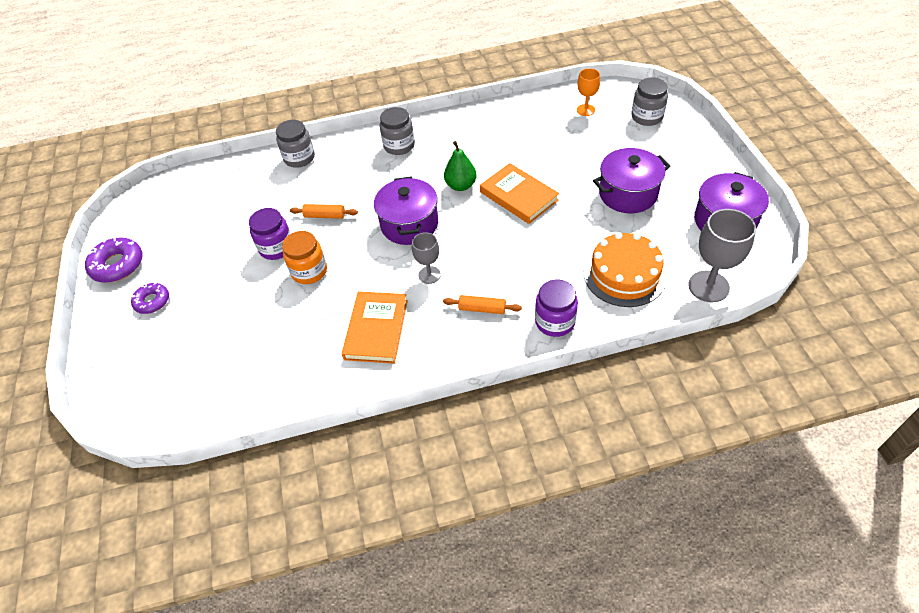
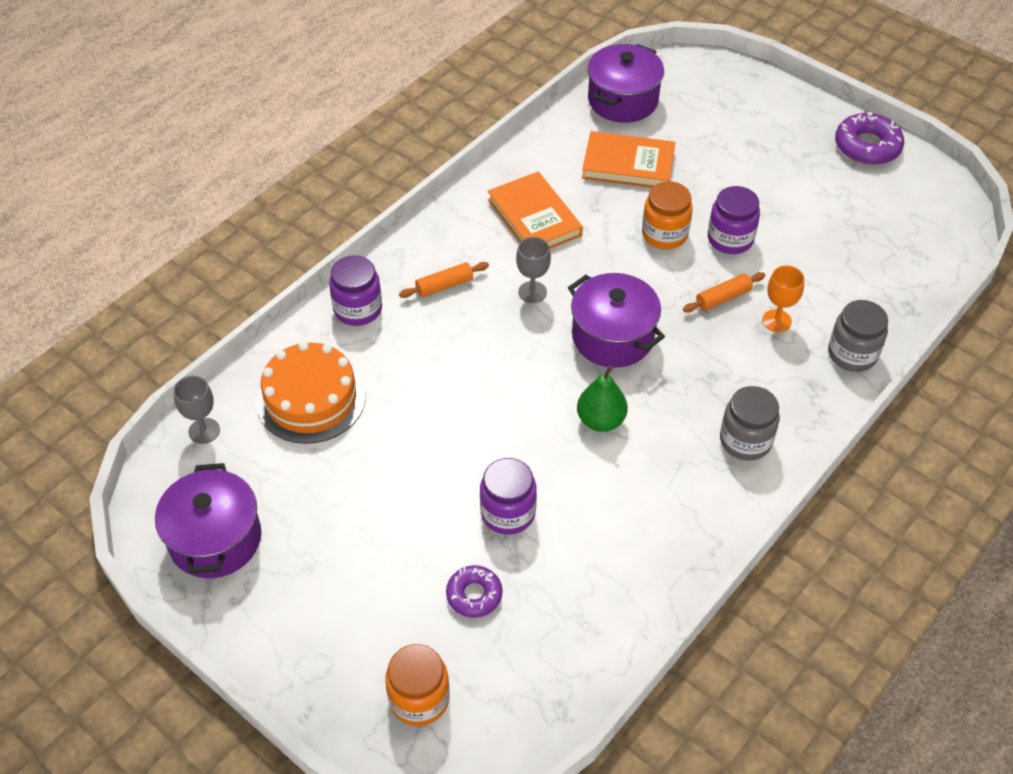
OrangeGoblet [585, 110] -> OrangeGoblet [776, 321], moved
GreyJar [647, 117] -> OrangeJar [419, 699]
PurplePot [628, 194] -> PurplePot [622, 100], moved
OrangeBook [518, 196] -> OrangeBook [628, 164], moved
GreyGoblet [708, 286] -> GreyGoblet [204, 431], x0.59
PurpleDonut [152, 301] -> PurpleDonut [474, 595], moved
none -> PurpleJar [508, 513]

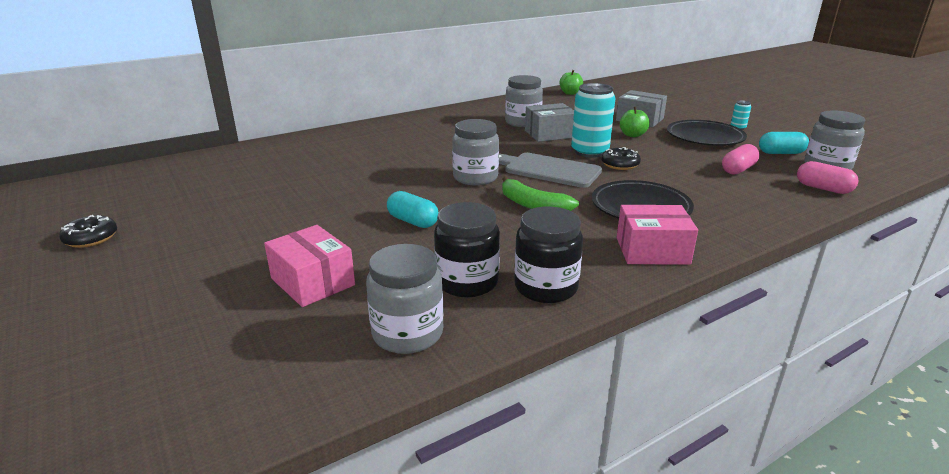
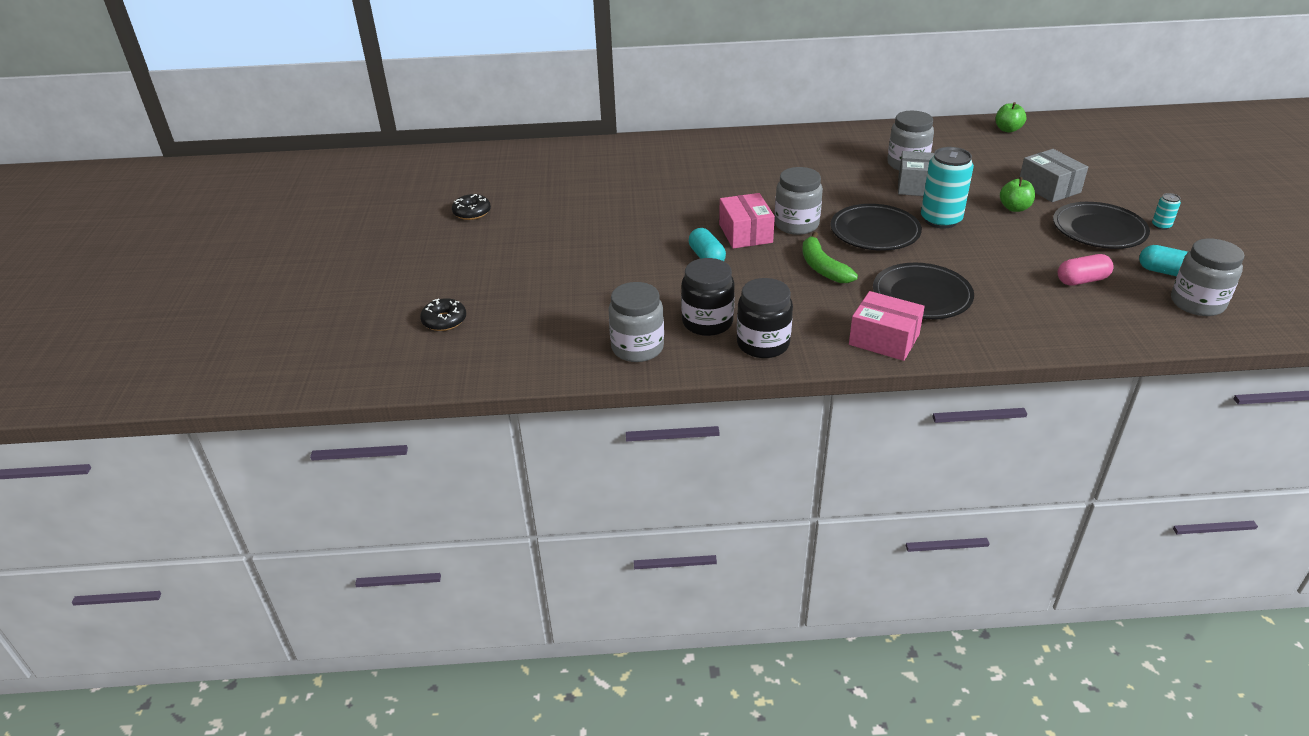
BlackDonut [620, 164] -> BlackDonut [444, 321], moved
GreyCuttingBoard [548, 170] -> BlackPlate [874, 232]
PinkCapsule [823, 188] -> none
PinkBox [312, 282] -> PinkBox [745, 233], moved

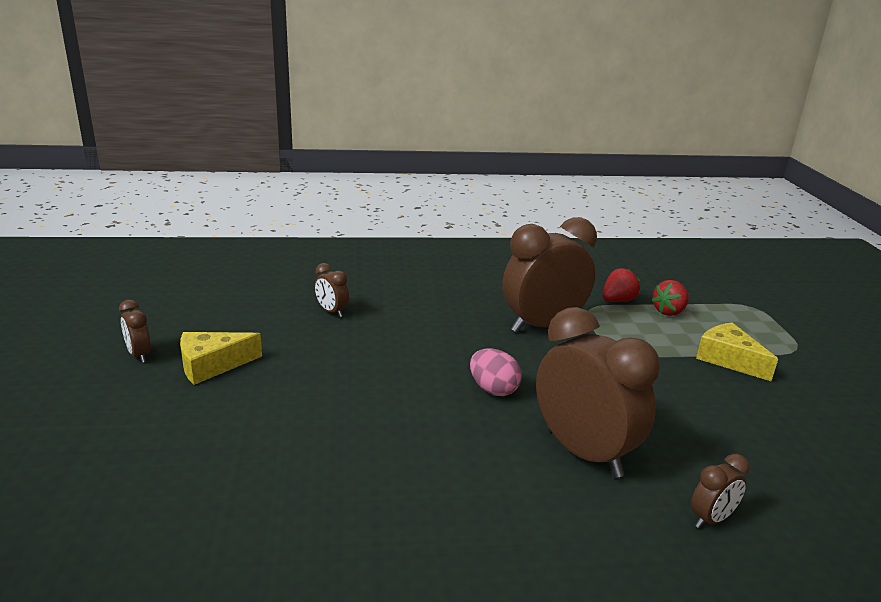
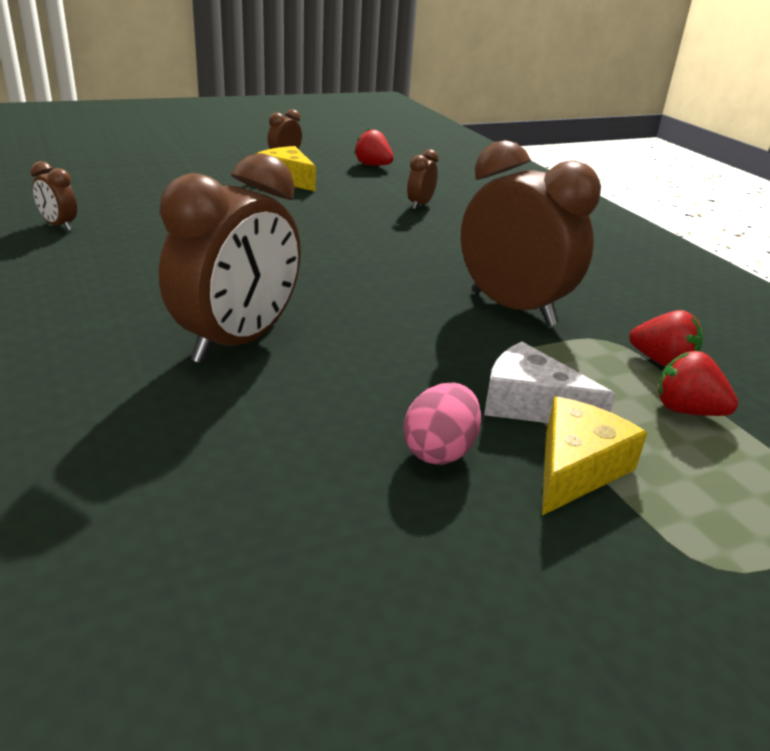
PinkEgg [493, 389] -> PinkEgg [439, 451], moved
BrownClock [711, 519] -> BrownClock [59, 226], moved
none -> RedStrawberry [373, 165]
none -> WhiteCheese [530, 404]

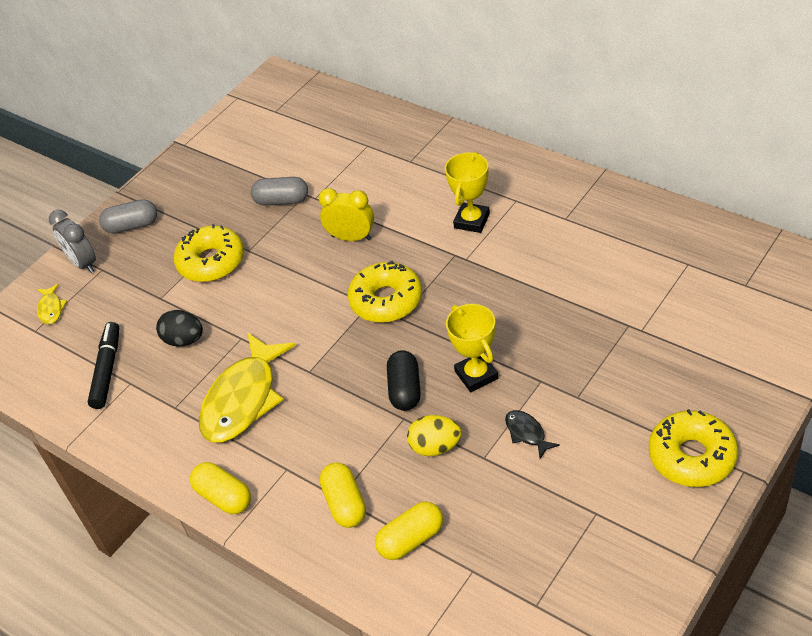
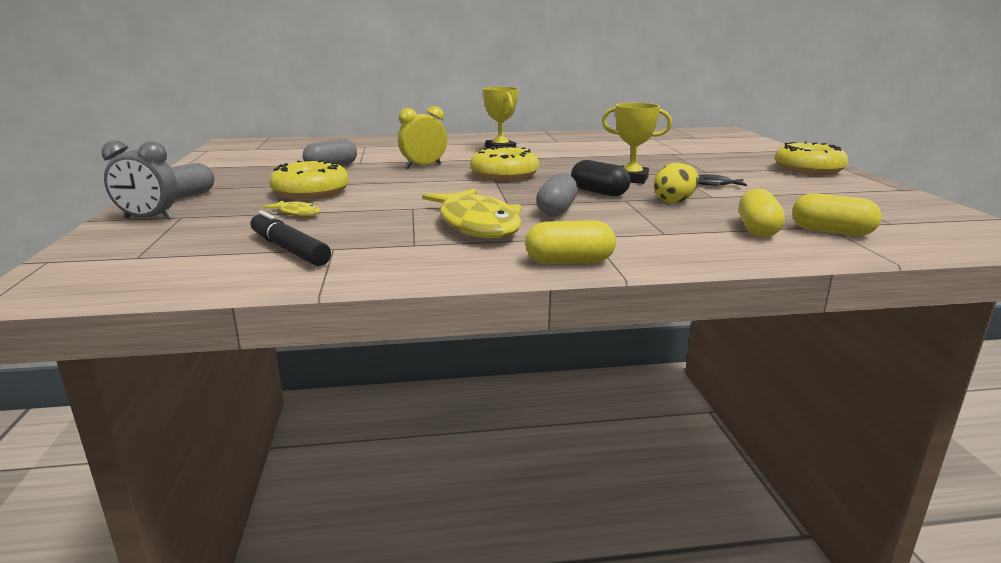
YellowFish [51, 309] -> YellowFish [297, 213], moved
BlackEgg [184, 340] -> none
YellowCapsule [345, 503] -> YellowCapsule [831, 232], moved
none -> GreyCapsule [556, 210]

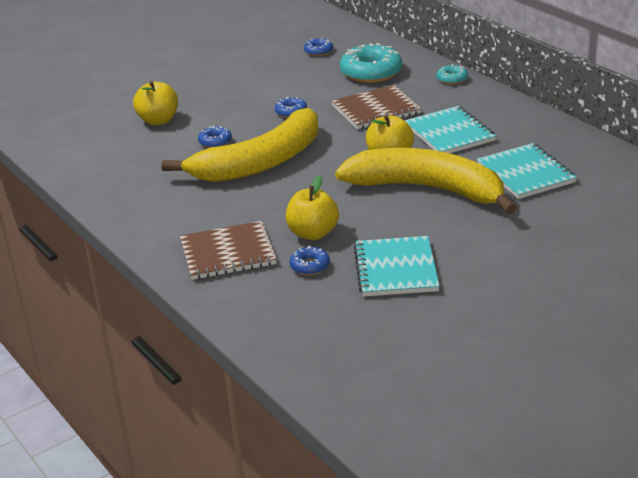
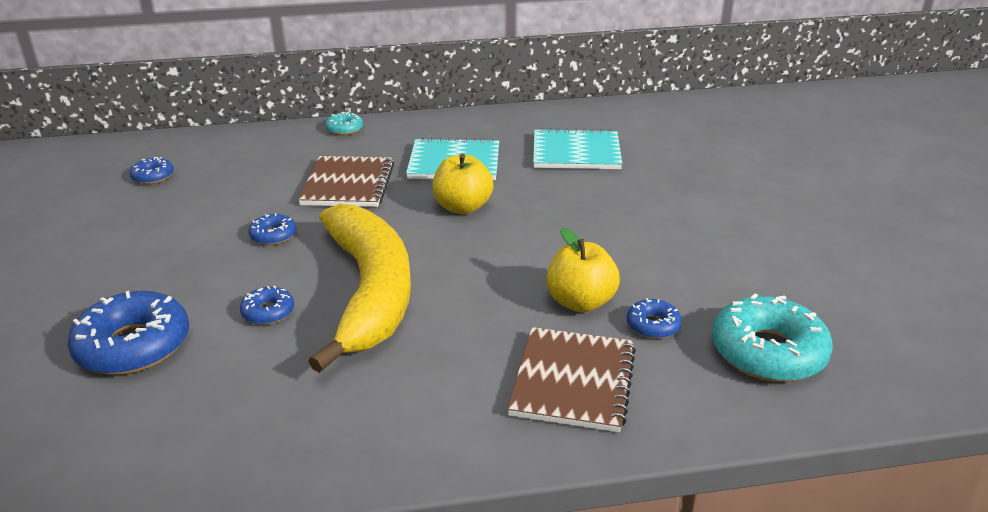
TurquoiseDonut [371, 72] -> TurquoiseDonut [768, 352], moved
YellowApple [158, 120] -> BlueDonut [133, 346]
YellowBanana [428, 189] -> none
TurquoiseNotebook [396, 269] -> none

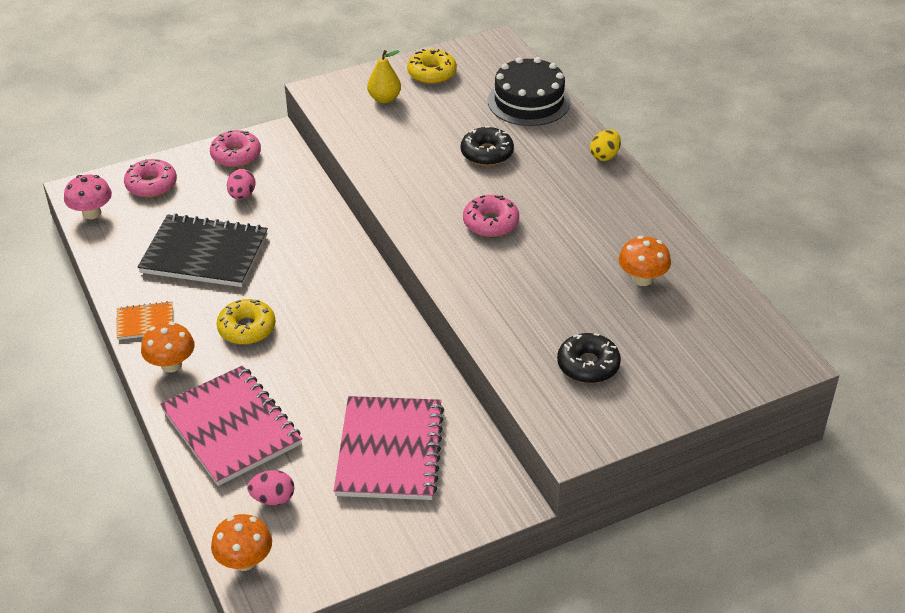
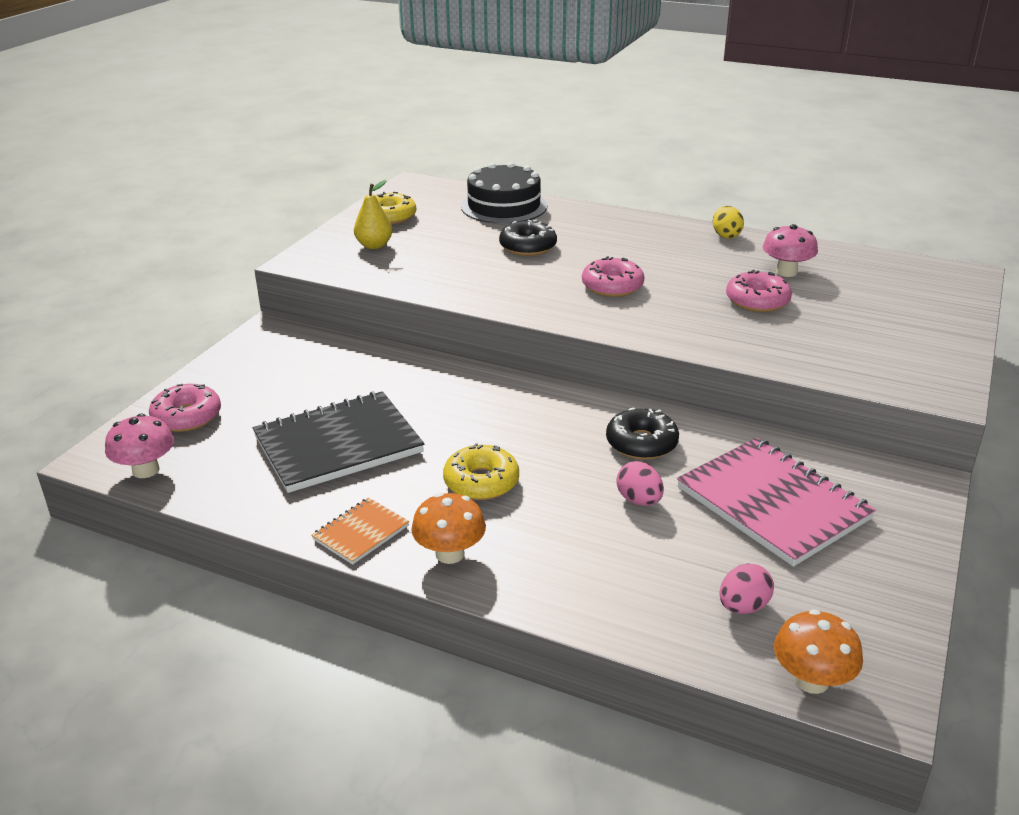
YellowEgg [604, 156] -> YellowEgg [726, 235], moved
PinkDonut [236, 155] -> PinkDonut [757, 301], moved
PinkEgg [242, 195] -> PinkEgg [639, 500], moved
OrangeMushroom [642, 279] -> PinkMushroom [786, 272]
BlackDonut [588, 365] -> BlackDonut [641, 443], moved
PinkNotebook [231, 427] -> none

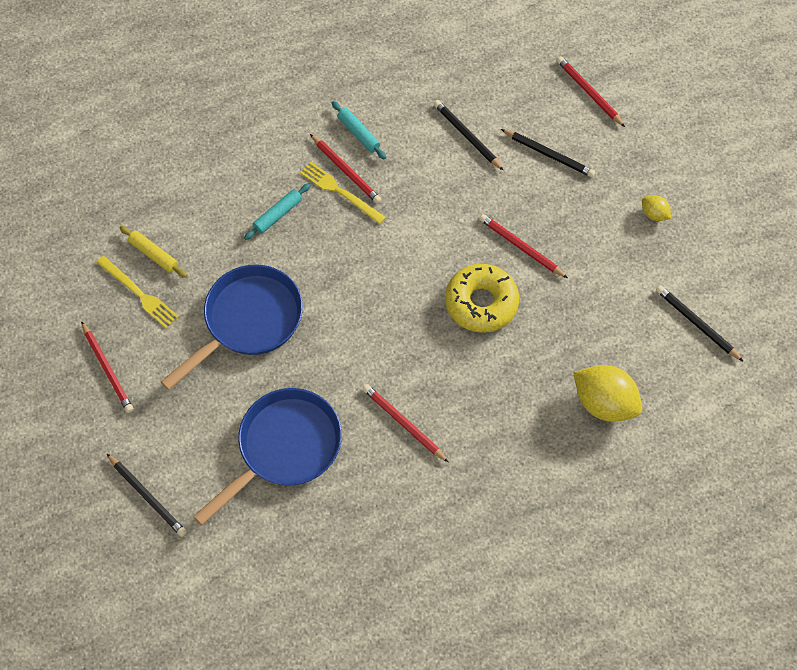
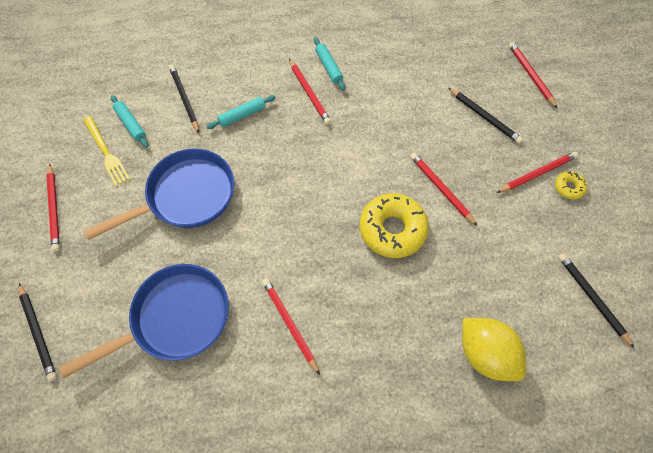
BlackPencil [467, 136] -> BlackPencil [184, 99], moved
YellowFork [340, 192] -> none
YellowLemon [654, 214] -> YellowDonut [568, 187]
YellowRollingPin [154, 255] -> TurquoiseRollingPin [131, 124]
none -> RedPencil [537, 174]

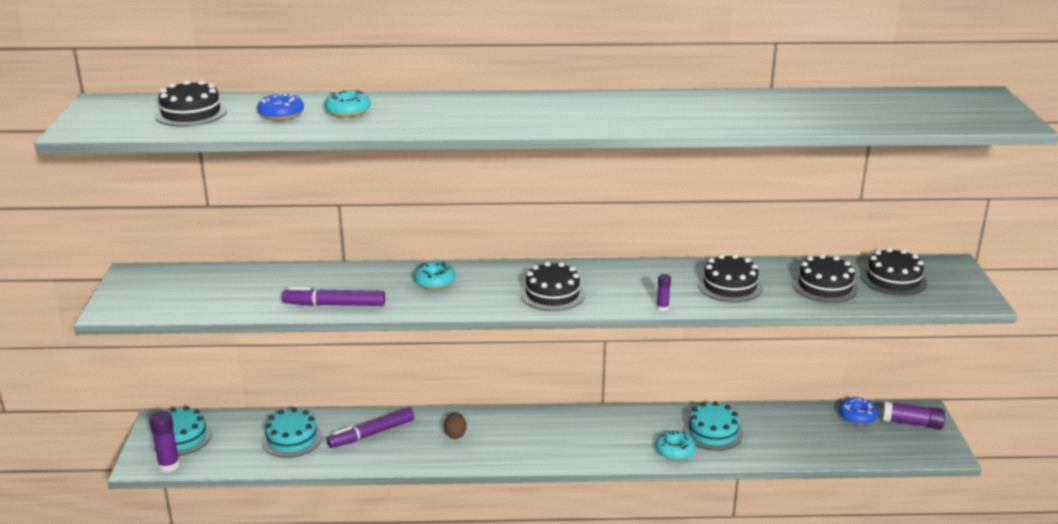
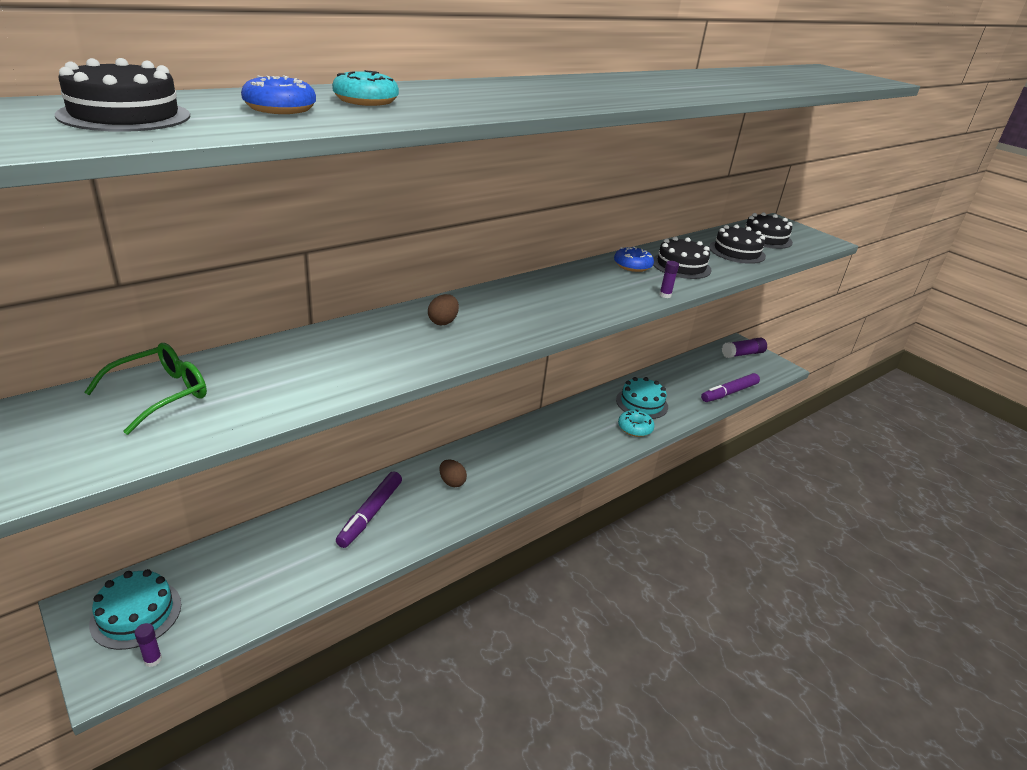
TurquoiseDonut [434, 282] -> BrownEgg [443, 322]
BlackCake [552, 294] -> none
PurpleMarker [334, 305] -> PurpleMarker [729, 393], moved
BlueDonut [857, 416] -> BlueDonut [632, 266], moved
TurquoiseCake [292, 439] -> none
PurpleGlueStick [169, 465] -> PurpleGlueStick [153, 659], x0.55
none -> GreenGlasses [160, 394]

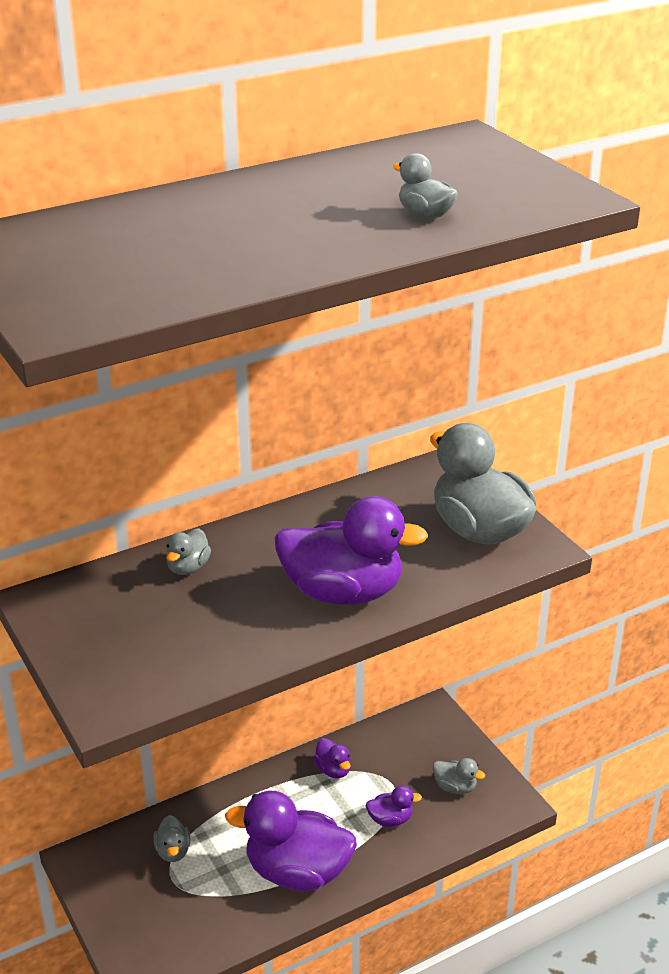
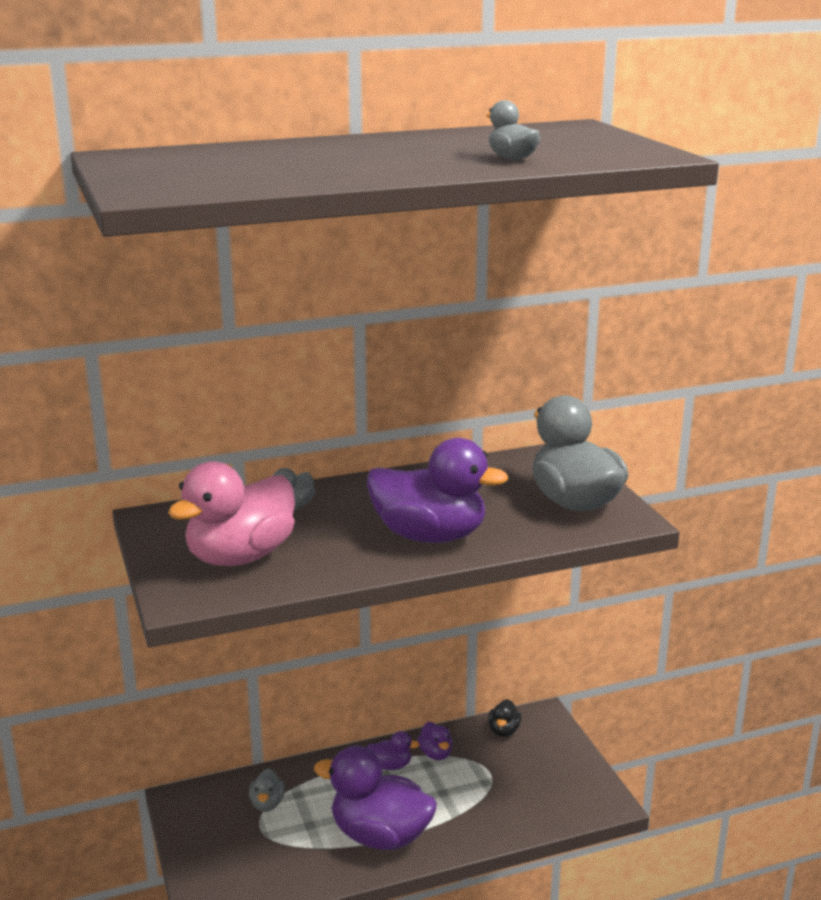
GreyDuck [455, 787] -> none
PurpleDuck [390, 819] -> PurpleDuck [390, 765], moved
none -> PinkDuck [240, 556]
none -> BlackDuck [503, 731]

